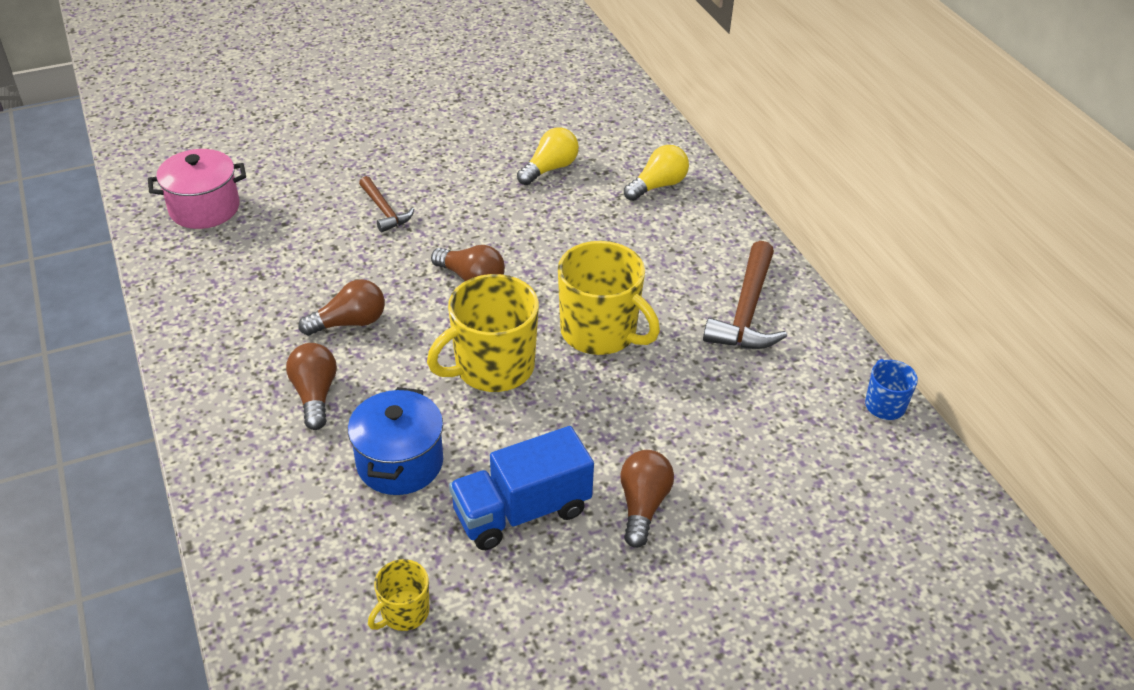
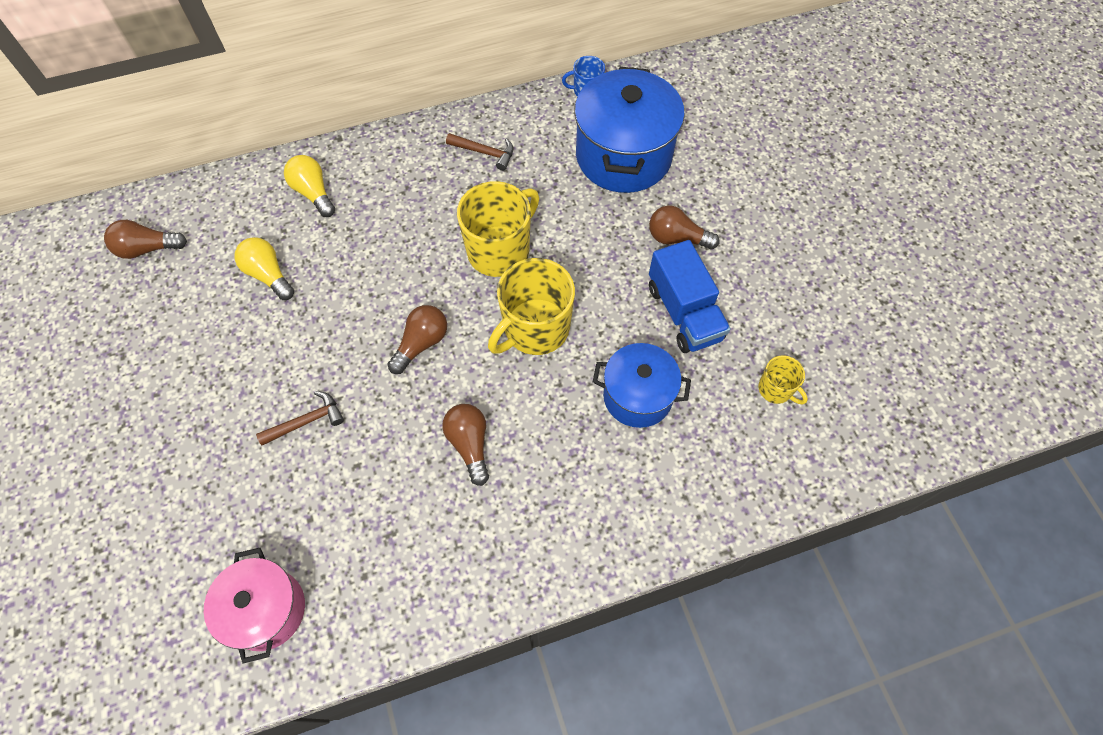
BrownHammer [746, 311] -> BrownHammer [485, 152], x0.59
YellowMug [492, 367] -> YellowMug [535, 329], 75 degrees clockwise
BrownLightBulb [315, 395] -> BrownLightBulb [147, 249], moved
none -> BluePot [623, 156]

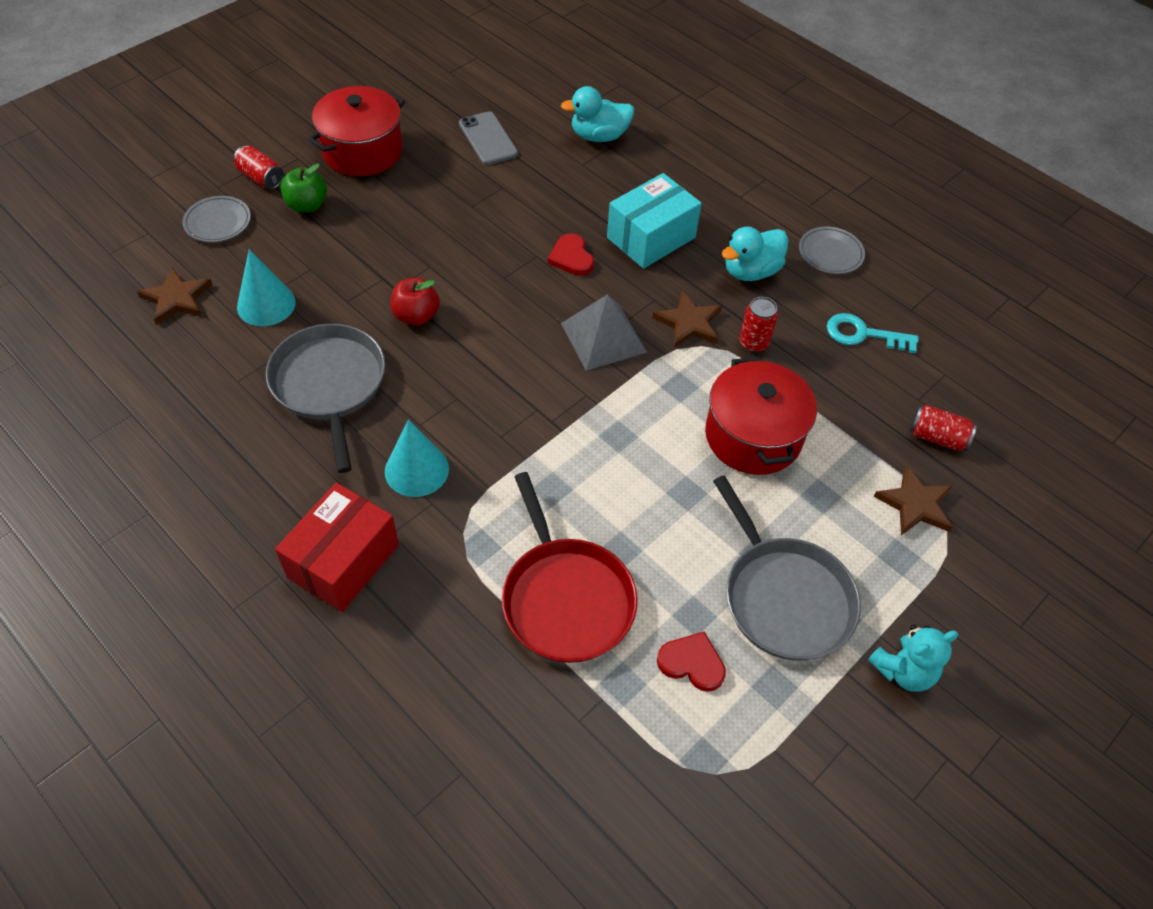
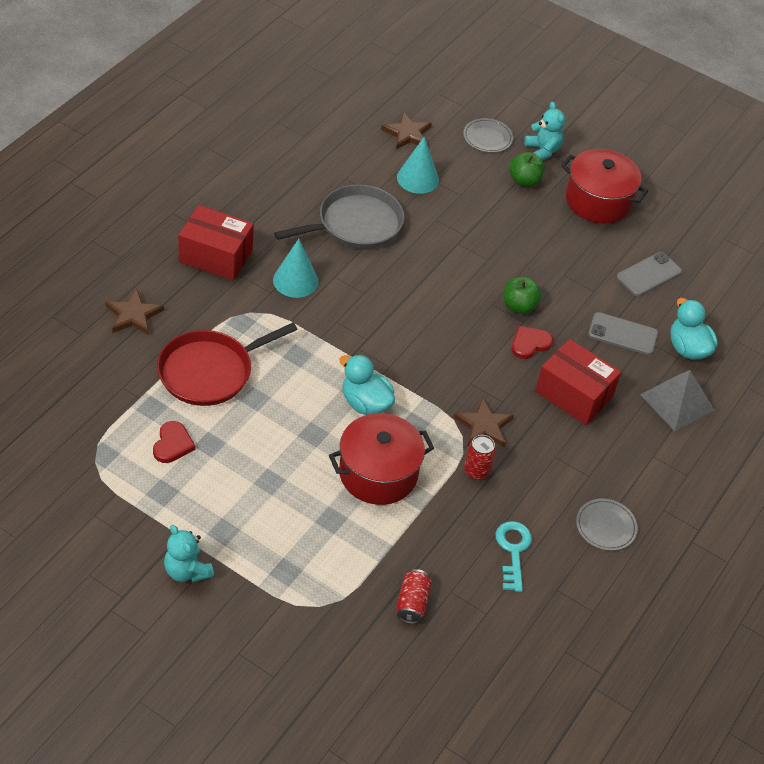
RedCan [261, 178] -> TurquoiseTeddyBear [542, 151]
TurquoiseBox [651, 237] -> RedBox [573, 394]
TurquoiseDuck [751, 271] -> TurquoiseDuck [365, 403], moved
RedApple [416, 316] -> none
GreyPyramid [603, 337] -> GreyPyramid [677, 402], moved
BrownStar [915, 504] -> BrownStar [133, 315], moved
GreyPan [784, 597] -> none
none -> GreenApple [519, 306]
none -> GreyPhone [622, 334]

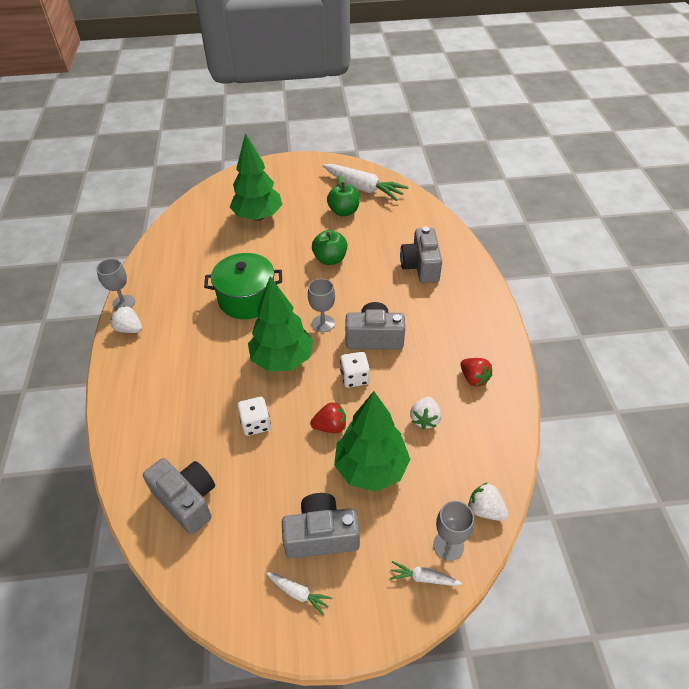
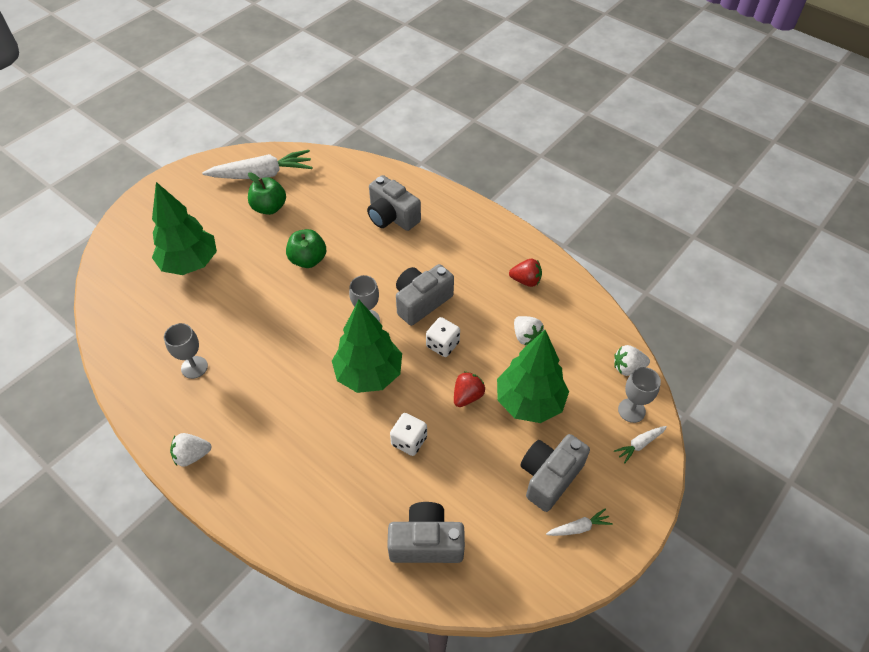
GreenPot [247, 299] -> none
GreyGoblet [123, 303] -> GreyGoblet [194, 367], moved

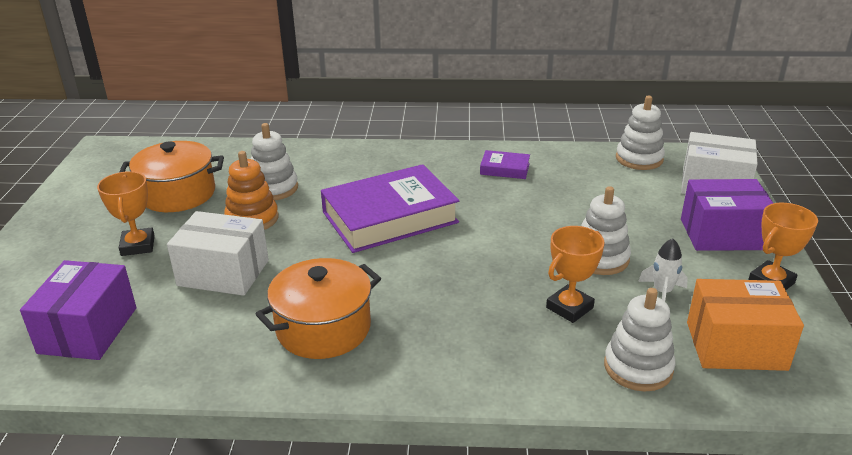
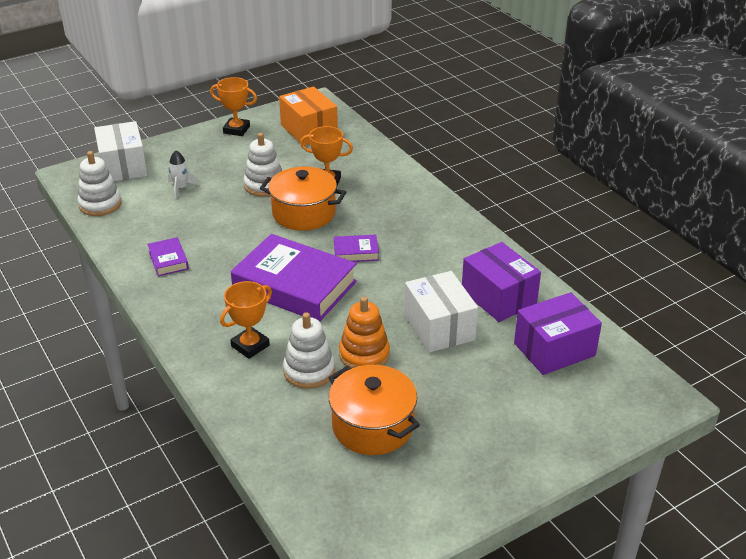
OrangeTrophy [138, 246] -> OrangeTrophy [250, 346], moved
PurpleBox [722, 234] -> PurpleBox [498, 297], moved
WhiteRocket [662, 292] -> WhiteRocket [181, 188], moved
OrangePot [323, 328] -> OrangePot [304, 213], moved
WhiteStackingToy [638, 367] -> none
none -> PurpleBook [356, 252]

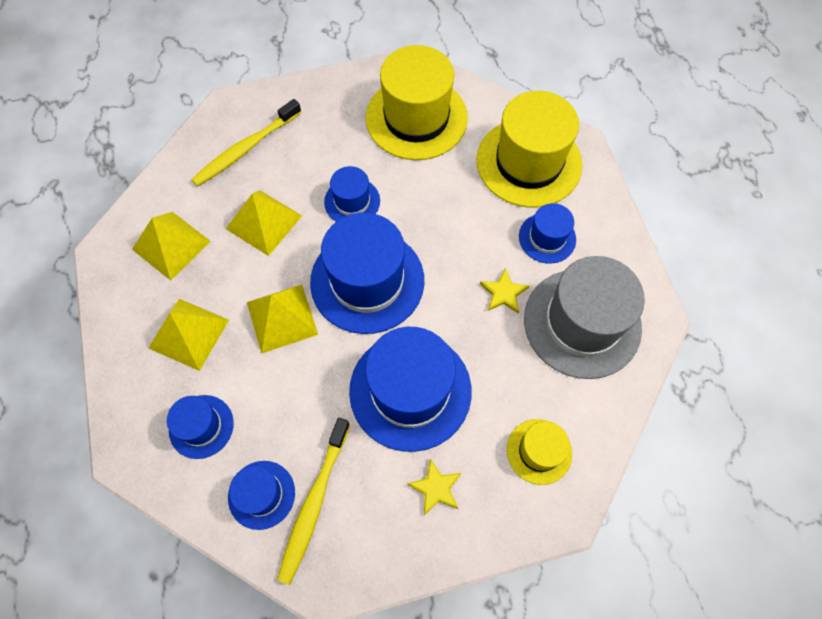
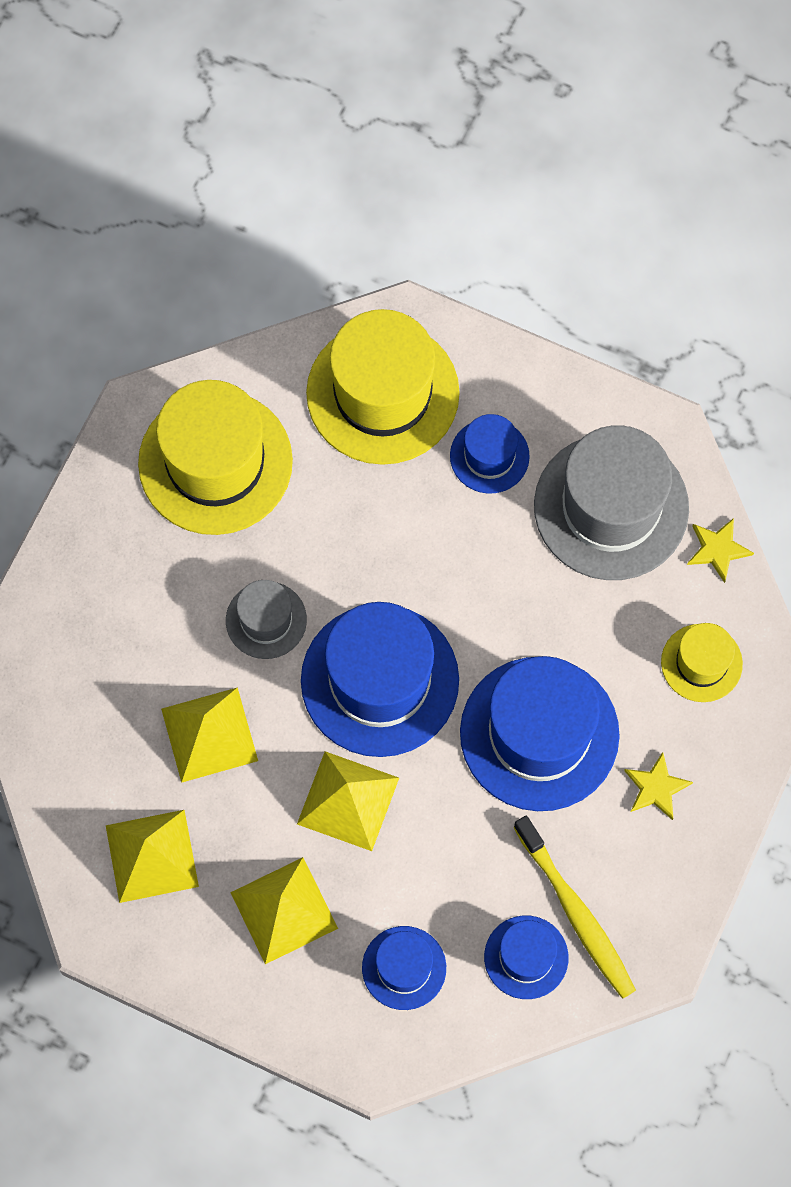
YellowToothbrush [246, 149] -> none
BlueHat [352, 201] -> GreyHat [266, 620]
YellowStar [503, 293] -> YellowStar [718, 549], moved

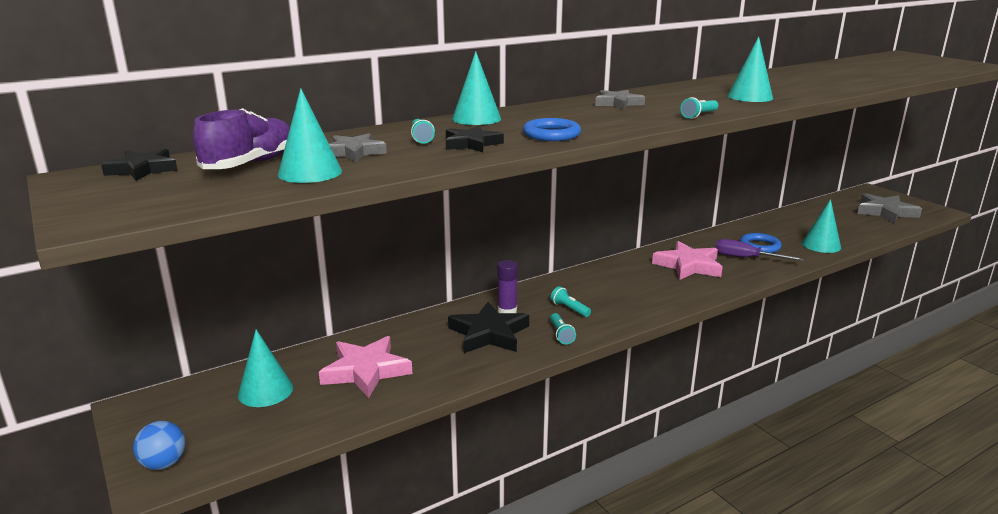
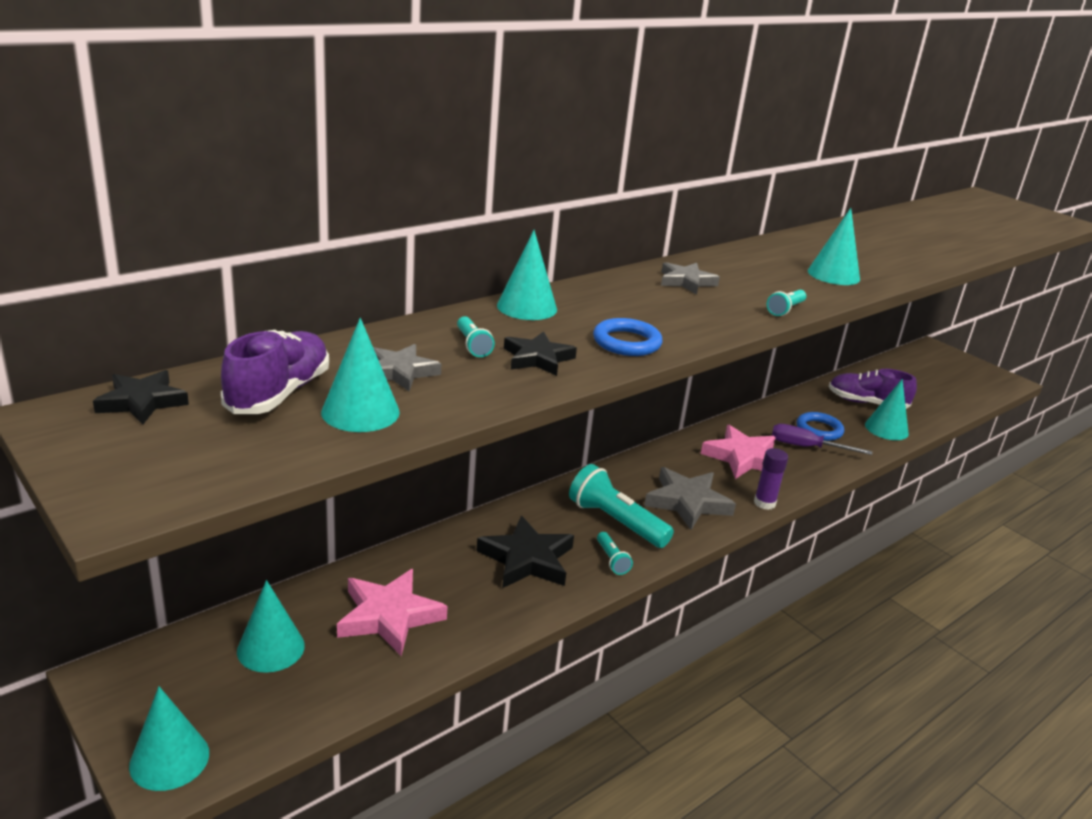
GreyStar [885, 212] -> GreyStar [687, 502], moved
PurpleGlueStick [507, 311] -> PurpleGlueStick [764, 503], moved
TurquoiseFlashlight [569, 309] -> TurquoiseFlashlight [615, 522], x2.07
BlueBall [164, 464] -> TurquoiseCone [169, 759]
none -> PurpleShoe [866, 403]

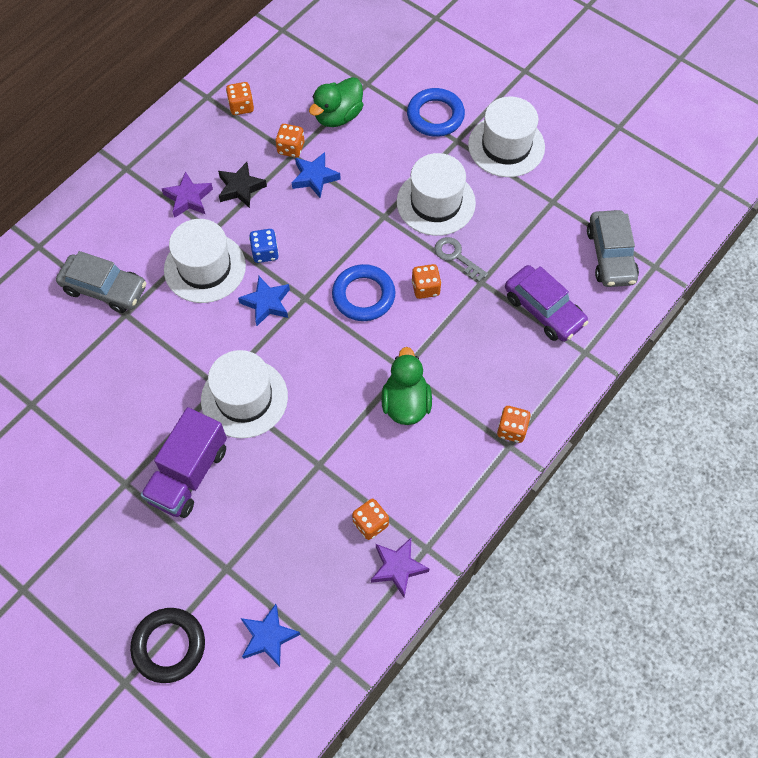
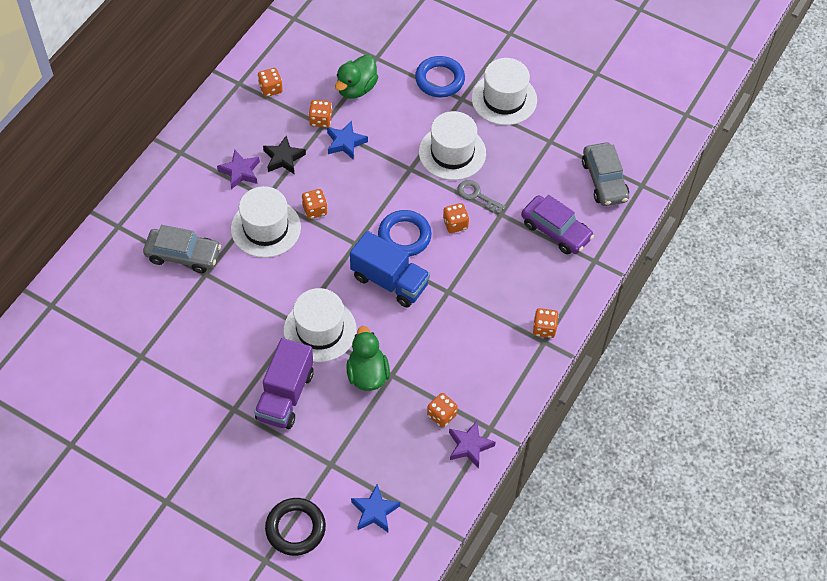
BlueDice [265, 253] -> OrangeDice [315, 210]
BlueStar [266, 303] -> none
GreenDuck [406, 403] -> GreenDuck [367, 374], moved
none -> BlueTruck [389, 281]

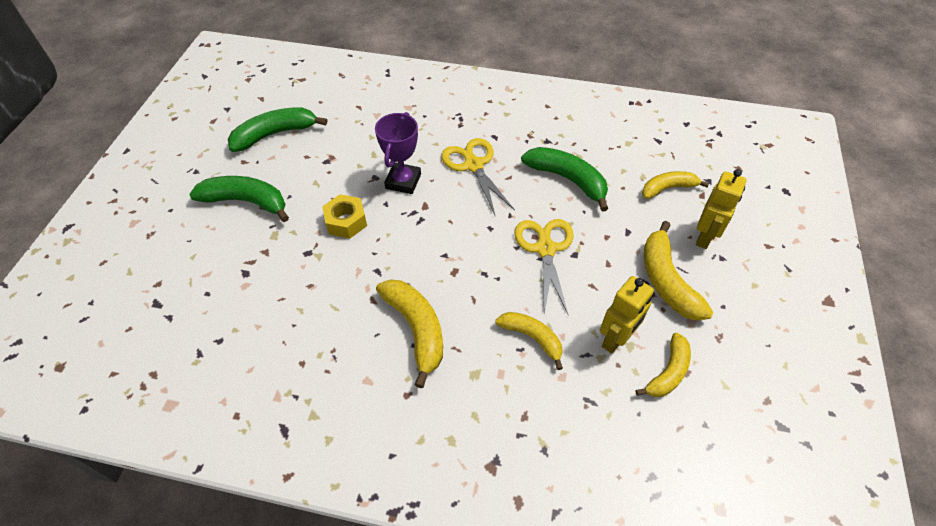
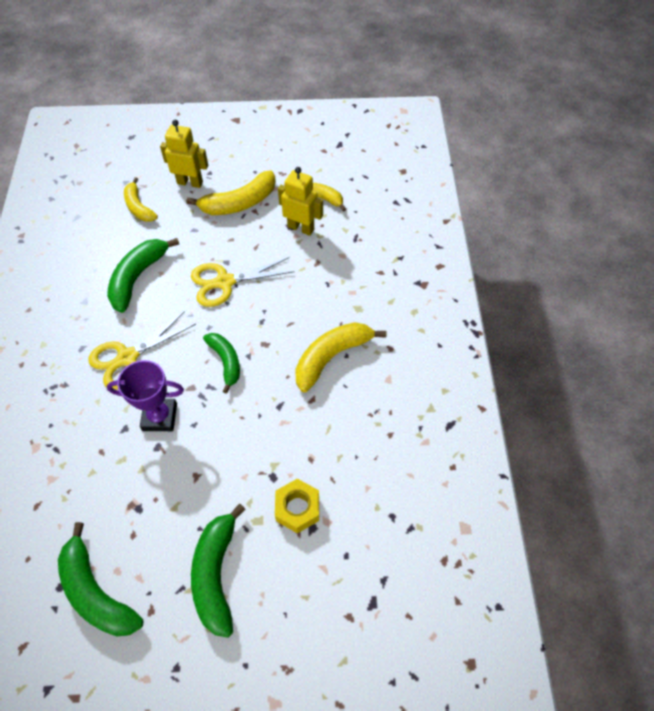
YellowNut [346, 221] -> YellowNut [297, 508], moved
YellowBanana [532, 338] -> none
none -> GreenBanana [226, 362]

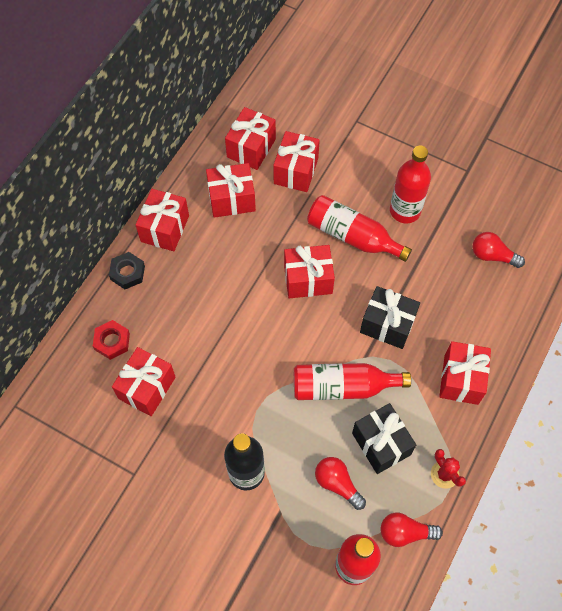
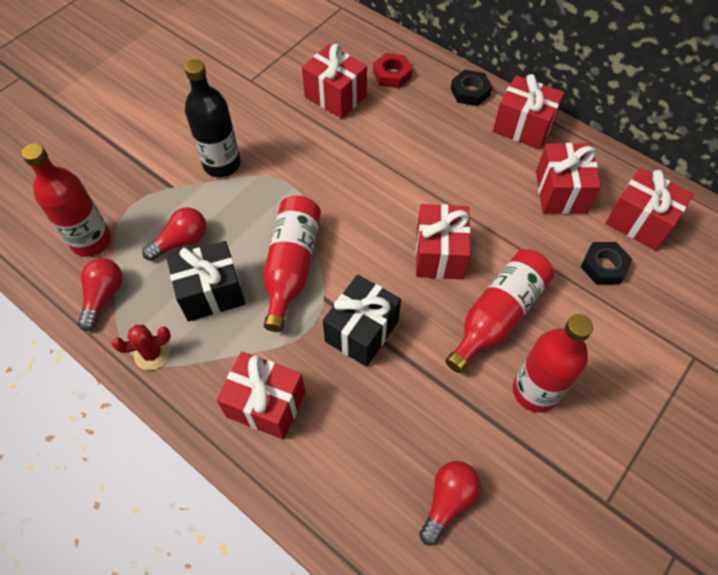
RedGift [296, 171] -> BlackNut [603, 266]

